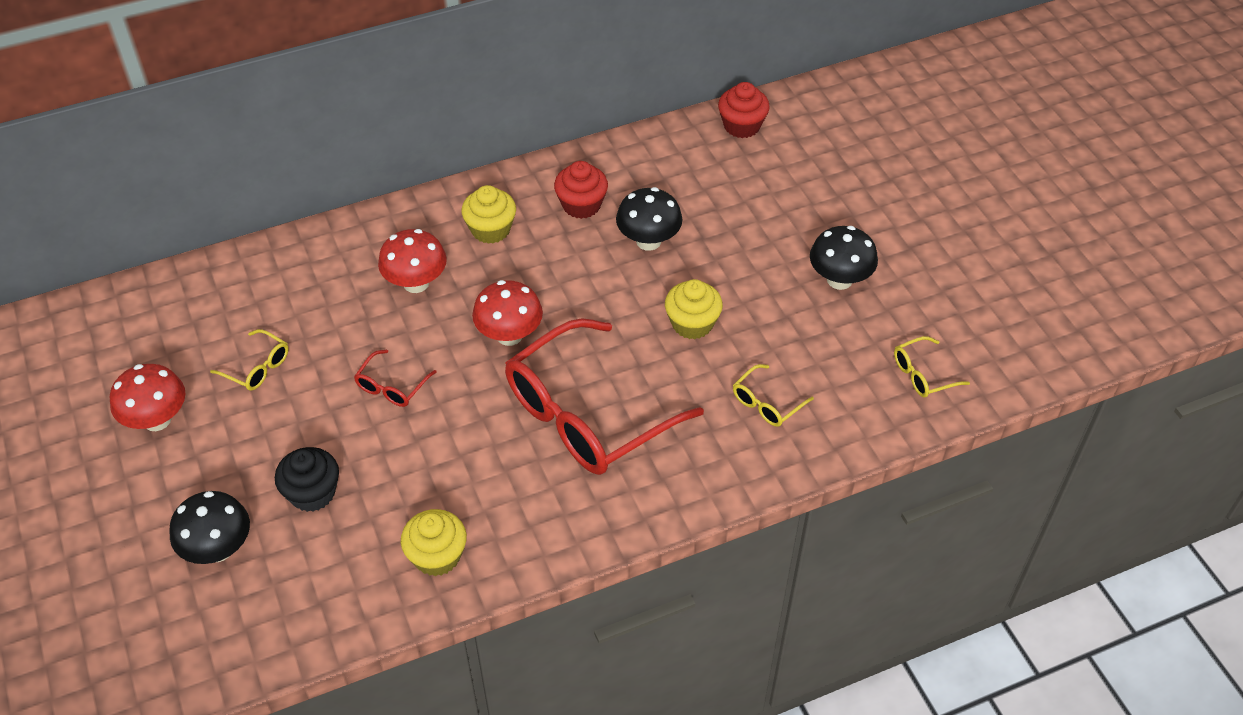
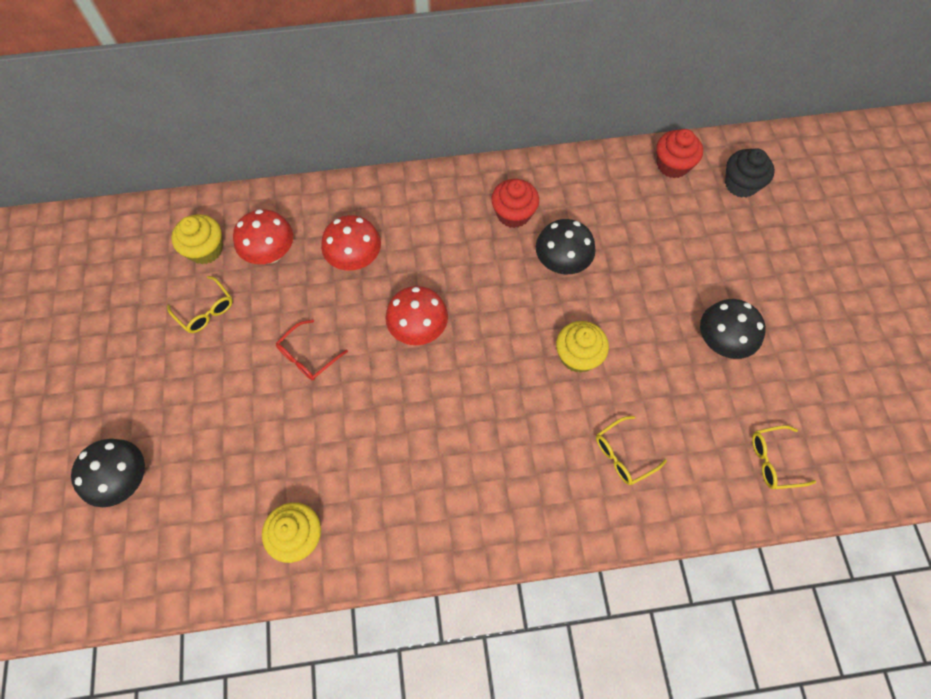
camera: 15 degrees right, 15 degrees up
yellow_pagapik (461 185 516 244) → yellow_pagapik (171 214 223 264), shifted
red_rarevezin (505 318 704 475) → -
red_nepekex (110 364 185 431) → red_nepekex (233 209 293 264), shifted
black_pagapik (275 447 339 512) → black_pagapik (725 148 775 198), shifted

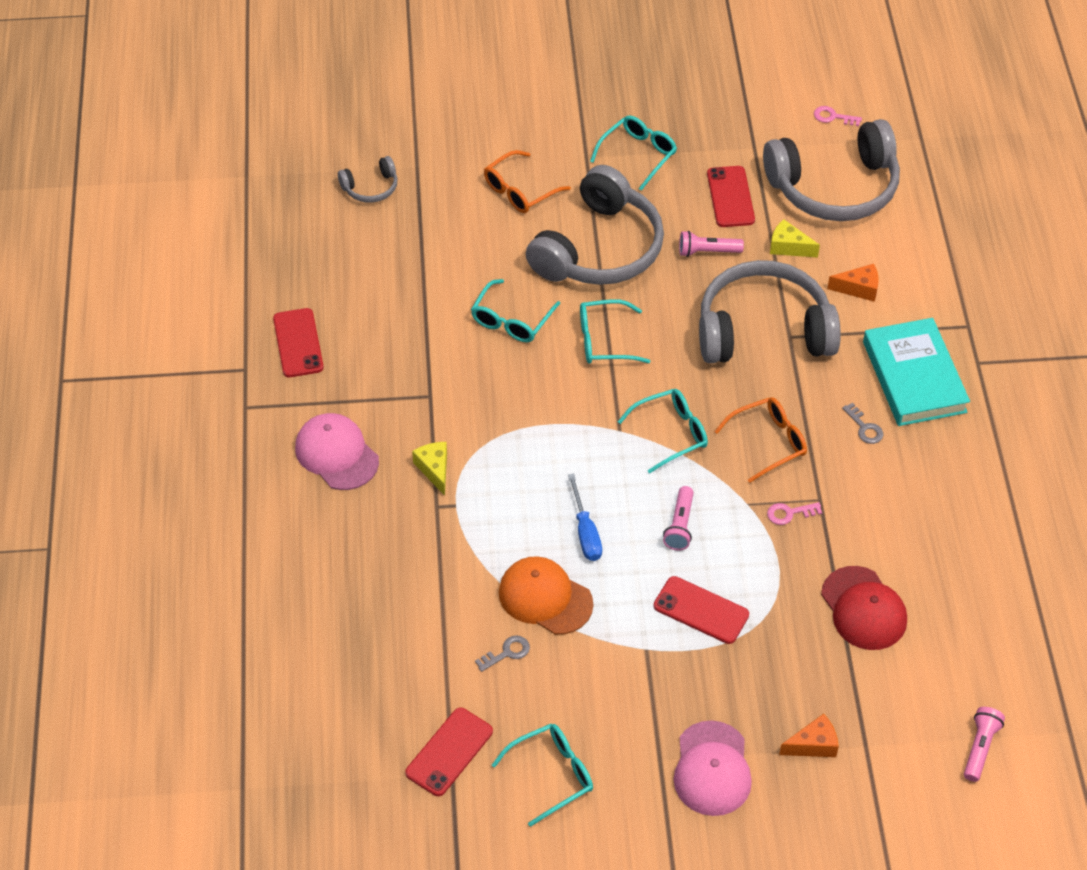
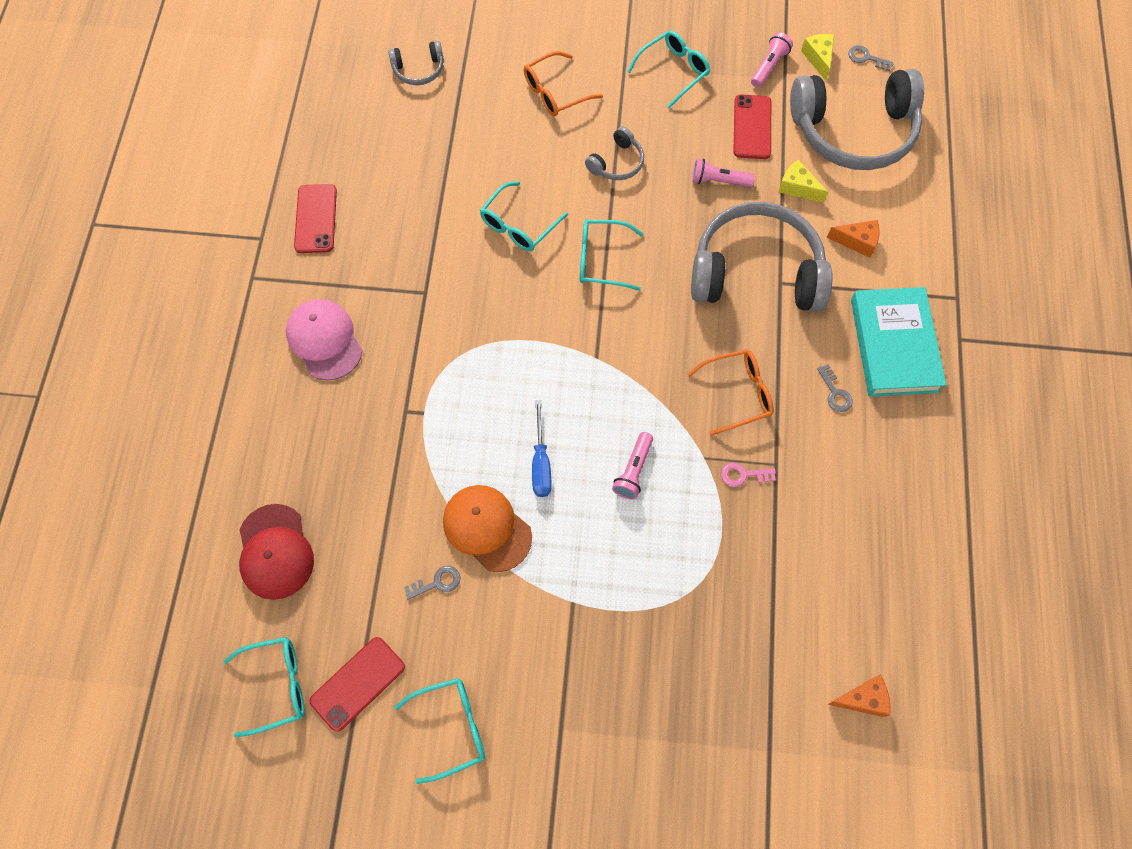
camera: 10 degrees right, 15 degrees up
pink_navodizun (814 106 862 126) → grey_navodizun (848 45 894 71)
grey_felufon (526 165 664 285) → grey_felufon (585 126 644 180), x0.44
turquoise_rarevezin (618 389 708 473) → turquoise_rarevezin (223 637 305 737), shifted
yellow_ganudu (412 442 447 496) → yellow_ganudu (801 34 834 81), shifted
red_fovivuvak (821 566 907 650) → red_fovivuvak (239 504 314 600), shifted
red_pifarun (654 576 749 644) → -
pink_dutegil (964 707 1005 782) → pink_dutegil (751 33 793 88), shifted
orange_ganudu (779 714 839 757) → orange_ganudu (827 675 891 717), shifted
pink_fovivuvak (674 720 752 816) → -

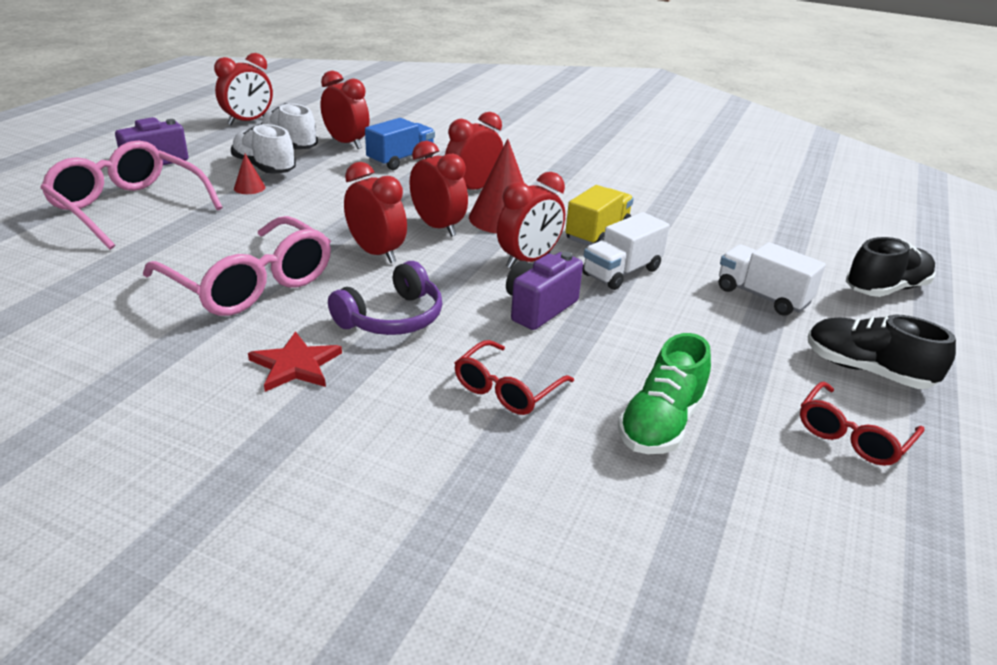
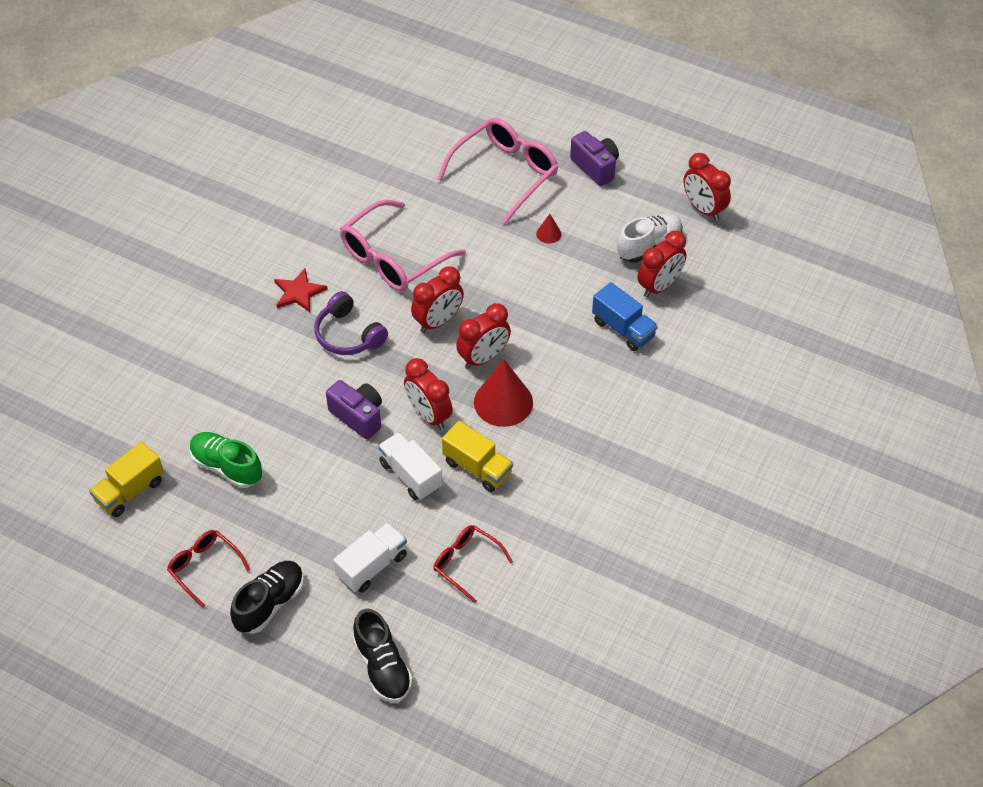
camera: 95 degrees right, 20 degrees up
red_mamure (445 112 503 190) → -
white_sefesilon (231 124 296 174) → -
red_rarevezin (455 340 574 415) → red_rarevezin (433 525 513 603), shifted
- → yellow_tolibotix (89 442 164 517)

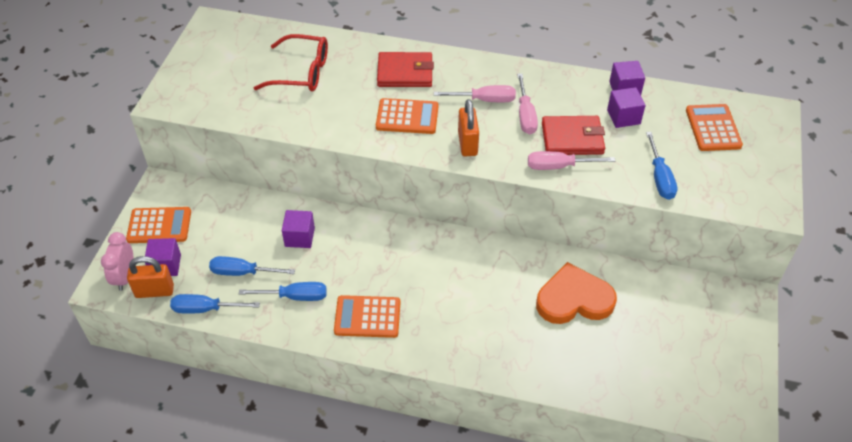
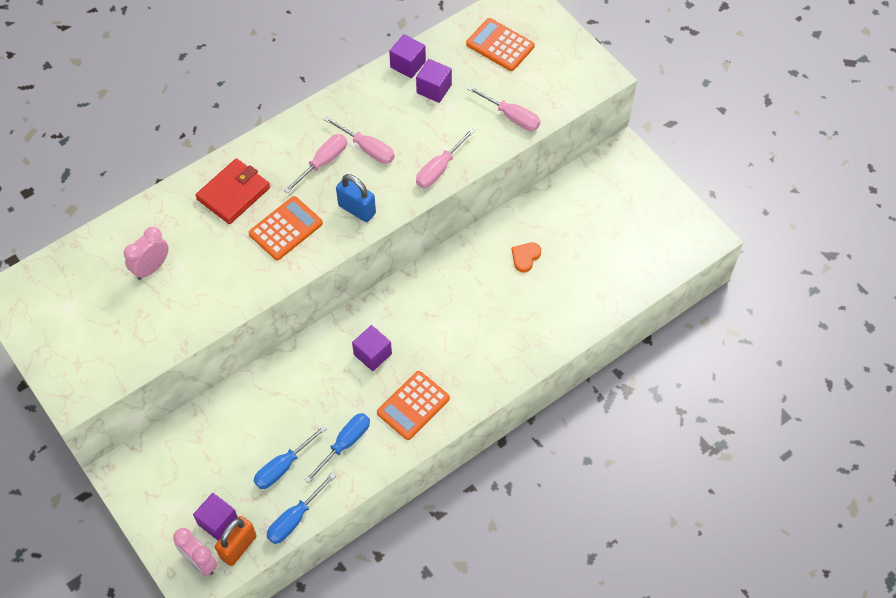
camera: 50 degrees left, 10 degrees up
red_rarevezin (254 34 328 92) → pink_mamure (124 227 169 280)
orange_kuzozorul (458 99 479 156) → blue_kuzozorul (336 174 376 222)
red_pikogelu (542 116 605 155) → -
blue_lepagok (646 132 677 200) → pink_lepagok (468 86 540 131)
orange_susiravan (126 207 191 243) → -
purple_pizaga (282 210 315 248) → purple_pizaga (352 325 392 371), shifted
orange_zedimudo (536 262 617 324) → orange_zedimudo (512 243 541 272), x0.46

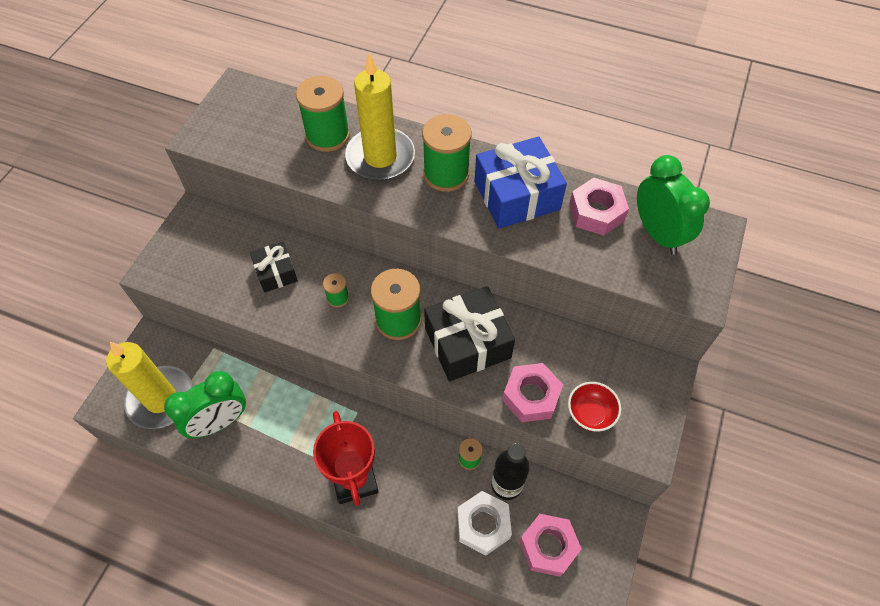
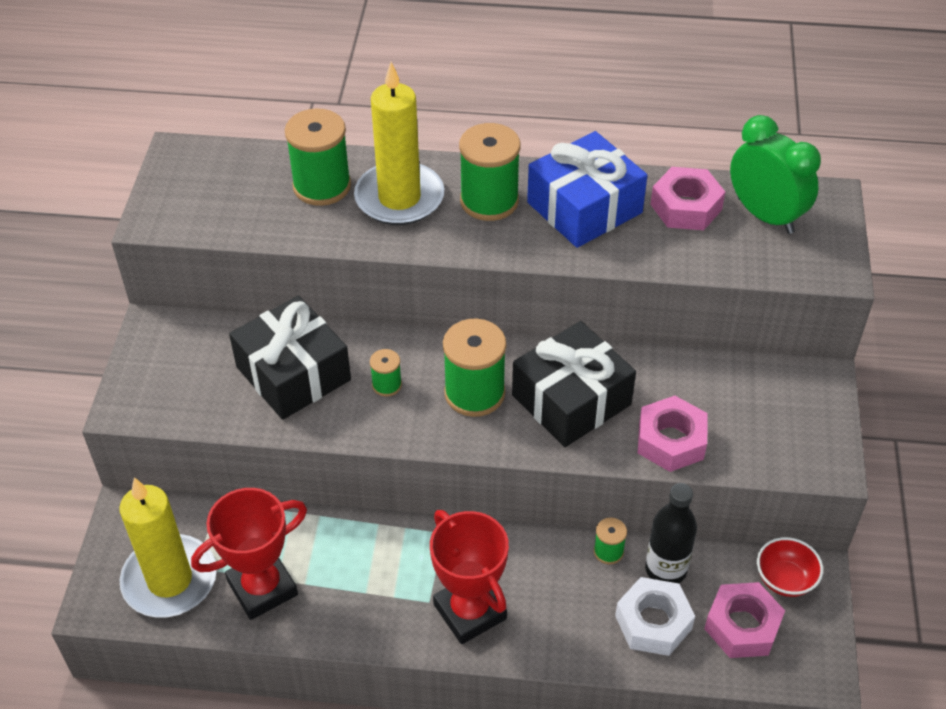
camera: 15 degrees left, 10 degrees down
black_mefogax (250 242 298 293) → black_mefogax (229 296 351 420), x1.76
green_mamure (164 371 246 438) → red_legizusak (191 488 307 620)
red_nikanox (568 382 621 432) → red_nikanox (757 537 823 597), shifted

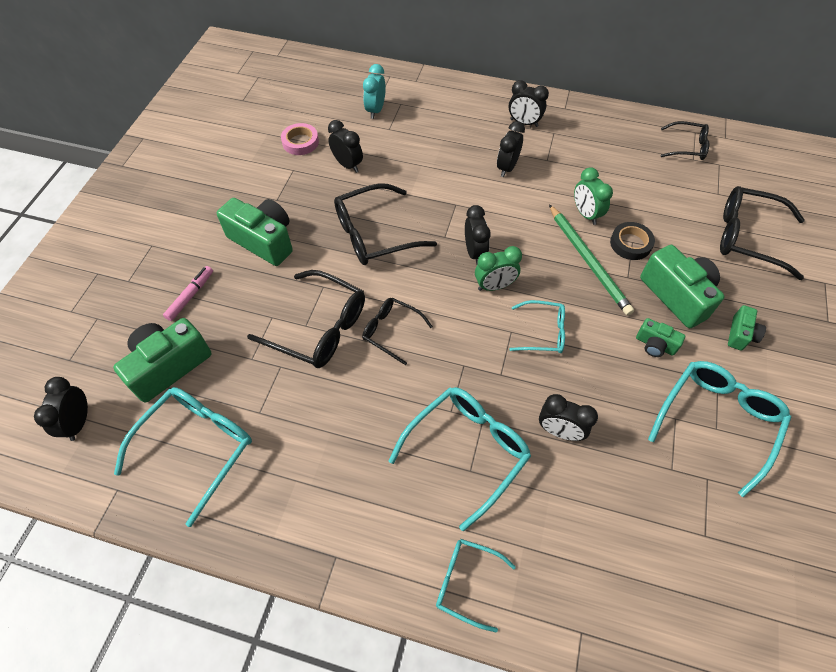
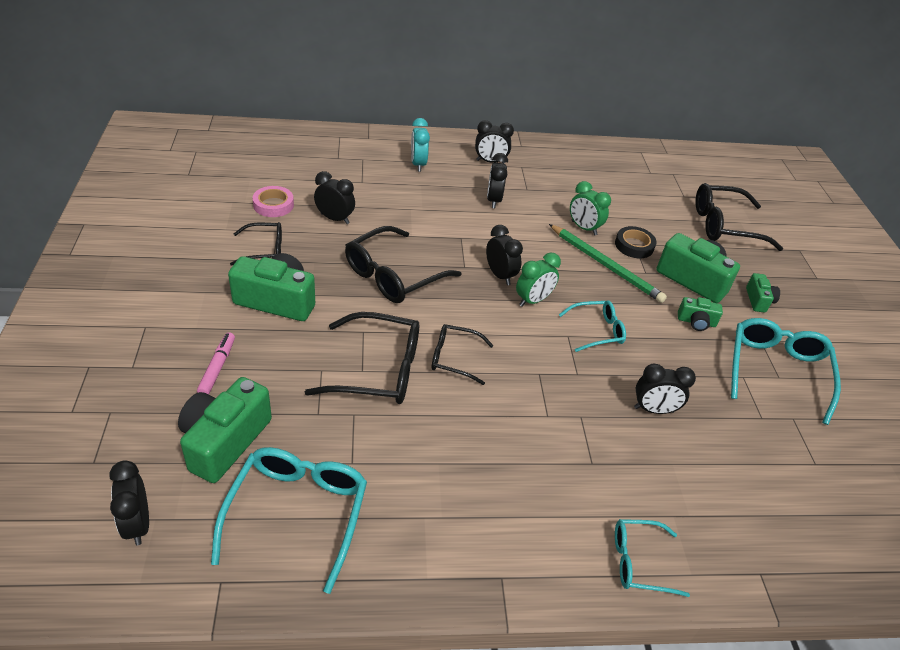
camera: 25 degrees left, 15 degrees down
turquoise_mamure (363 64 386 119) → turquoise_mamure (411 118 430 172), shifted
black_rarevezin (661 121 709 160) → black_rarevezin (230 222 282 266), shifted
turquoise_rarevezin (388 387 531 531) → -

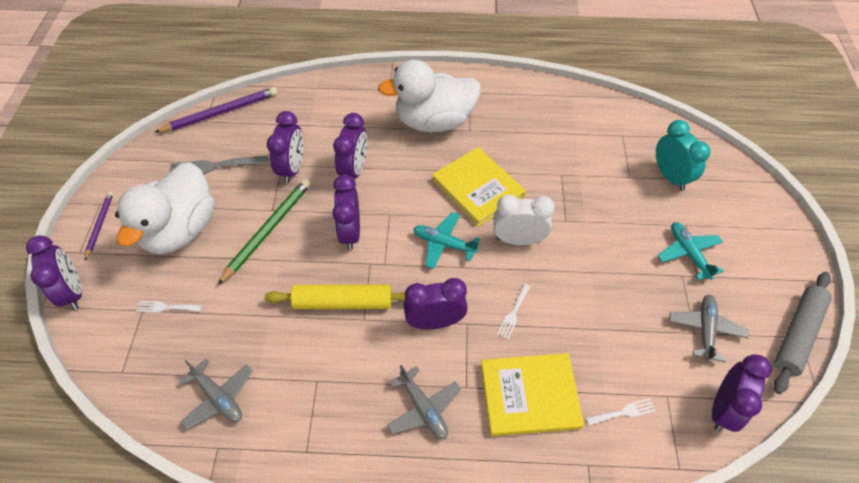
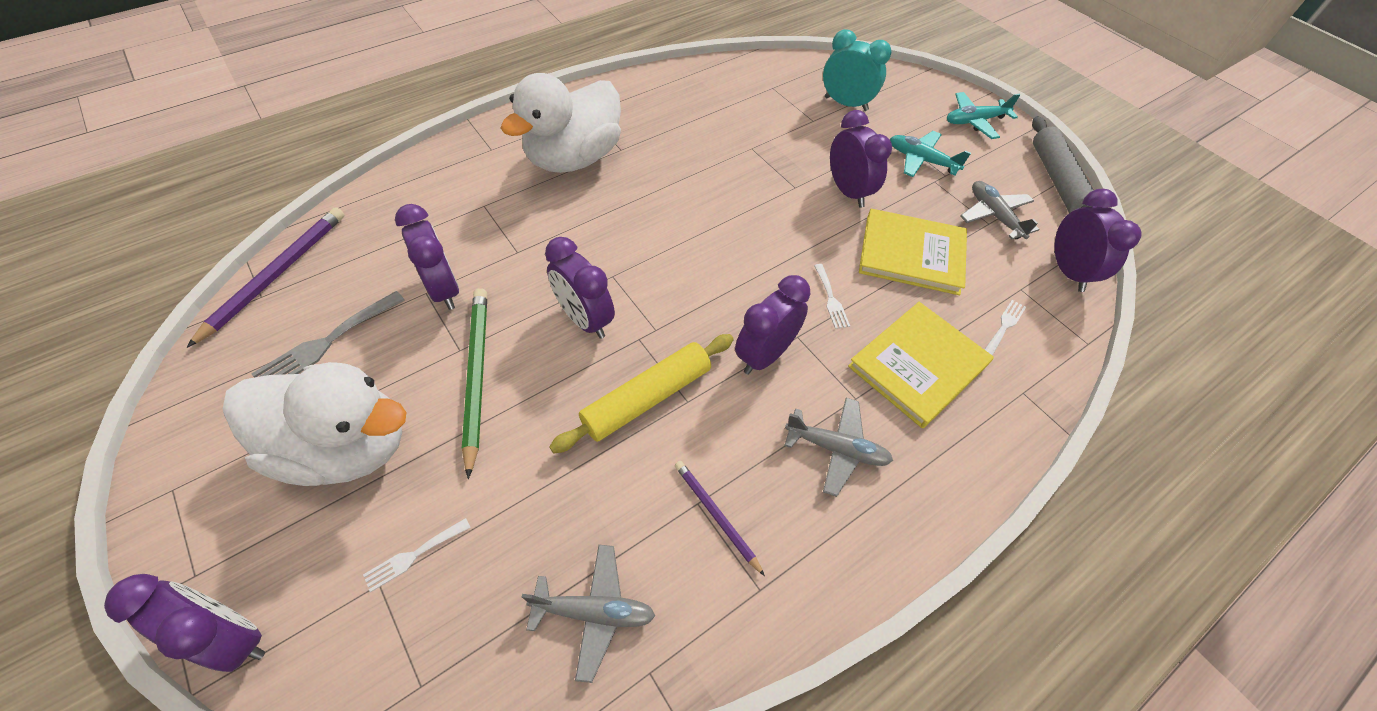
camera: 40 degrees left, 0 degrees up
purple_mamure (333 113 368 179) → purple_mamure (830 110 892 208), shifted
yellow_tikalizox (432 147 526 227) → yellow_tikalizox (859 209 967 295), shifted
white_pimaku (115 162 215 254) → white_pimaku (223 362 407 486), 60 degrees counterclockwise
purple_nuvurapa (85 192 113 260) → purple_nuvurapa (675 461 765 576), shifted
white_mamure (493 195 555 245) → -
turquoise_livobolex (413 212 480 269) → turquoise_livobolex (947 92 1021 139), shifted

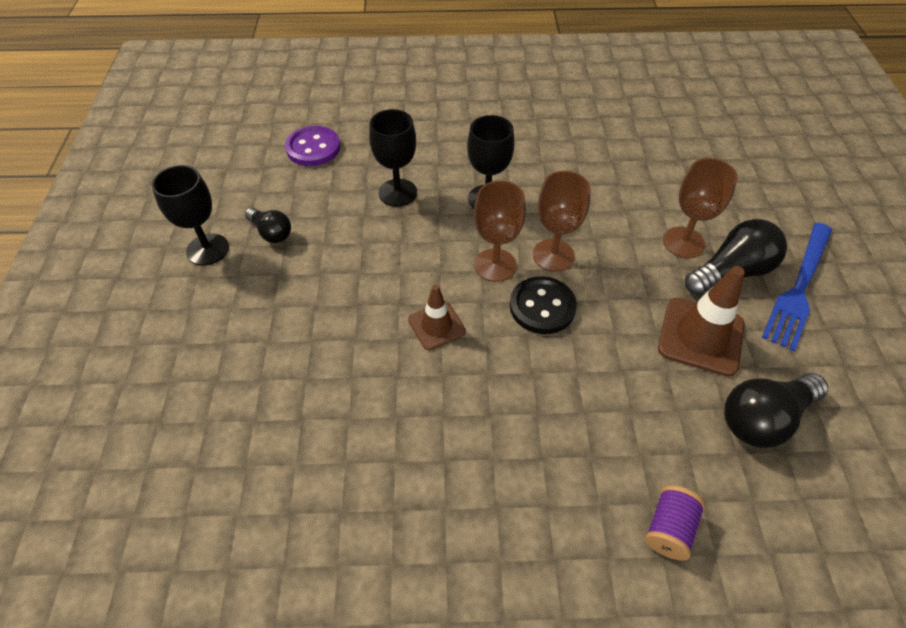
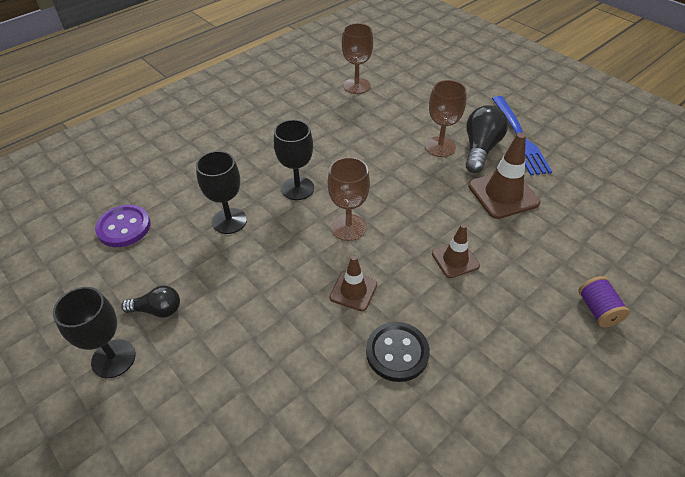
camera: 40 degrees left, 5 degrees down
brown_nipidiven (533 171 591 272) → brown_nipidiven (342 23 373 94), shifted
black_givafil (510 276 577 334) → black_givafil (366 322 430 382), shifted
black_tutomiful (724 373 828 448) → -
- → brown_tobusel (432 224 480 278)

